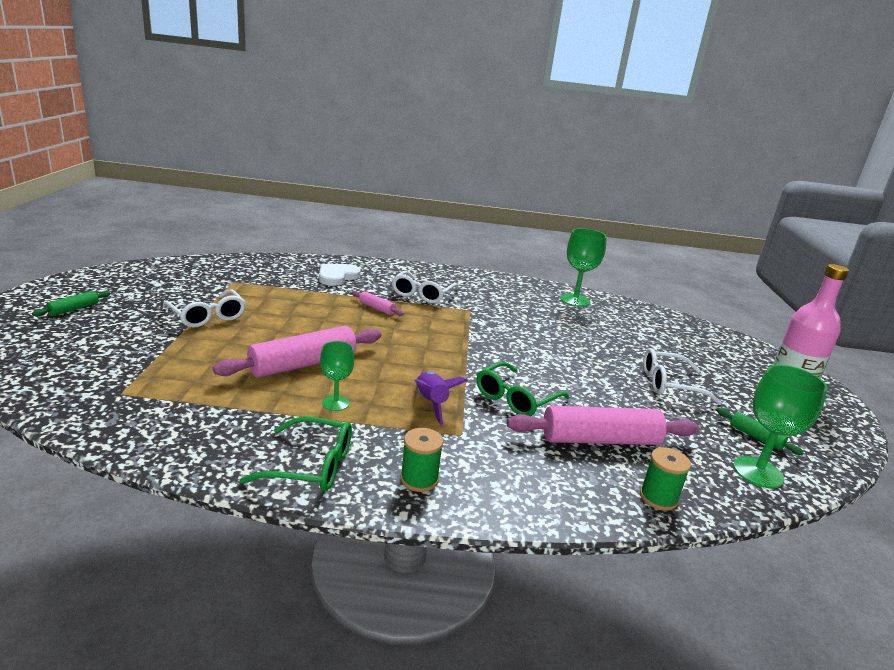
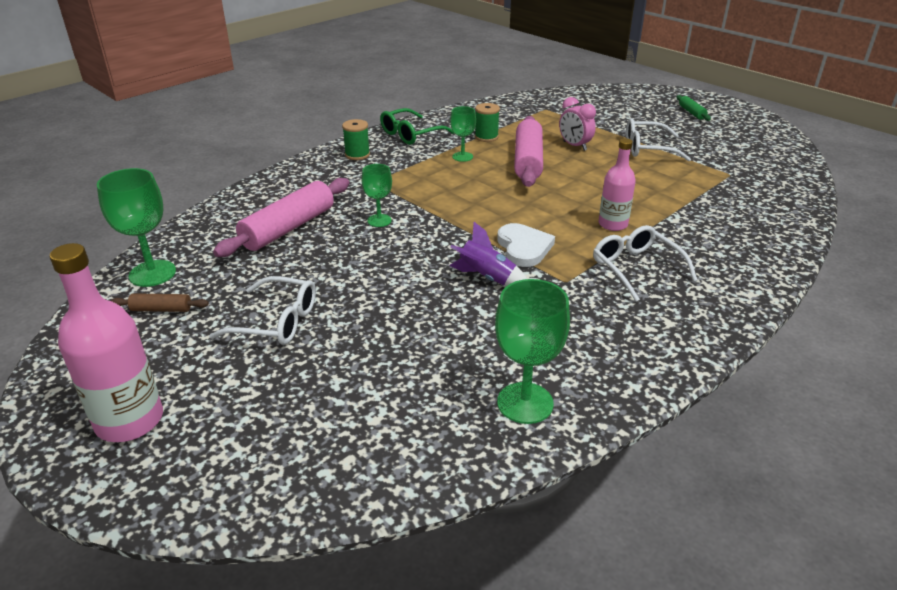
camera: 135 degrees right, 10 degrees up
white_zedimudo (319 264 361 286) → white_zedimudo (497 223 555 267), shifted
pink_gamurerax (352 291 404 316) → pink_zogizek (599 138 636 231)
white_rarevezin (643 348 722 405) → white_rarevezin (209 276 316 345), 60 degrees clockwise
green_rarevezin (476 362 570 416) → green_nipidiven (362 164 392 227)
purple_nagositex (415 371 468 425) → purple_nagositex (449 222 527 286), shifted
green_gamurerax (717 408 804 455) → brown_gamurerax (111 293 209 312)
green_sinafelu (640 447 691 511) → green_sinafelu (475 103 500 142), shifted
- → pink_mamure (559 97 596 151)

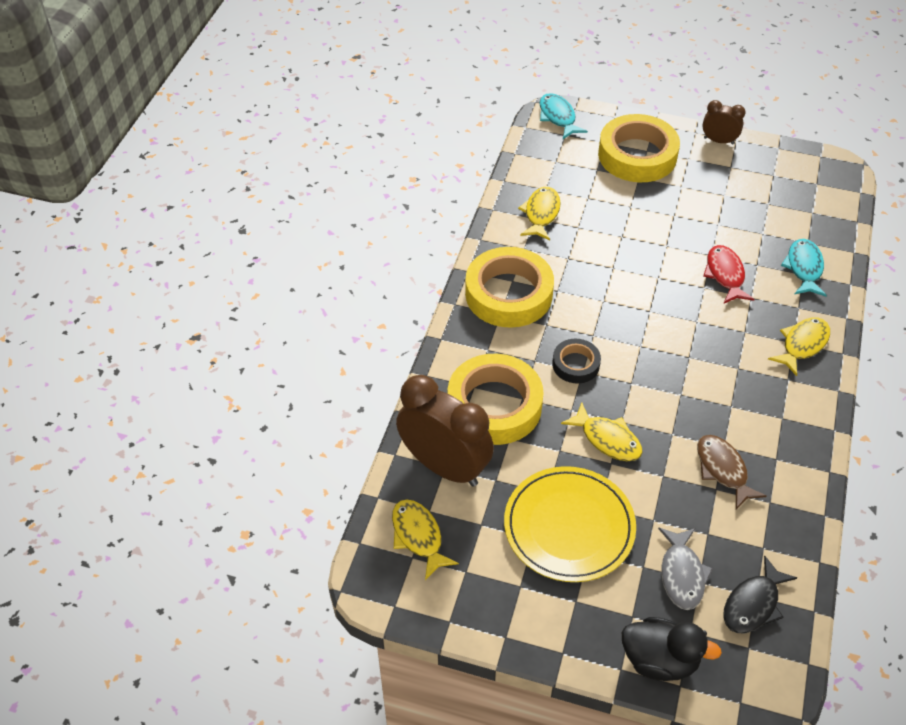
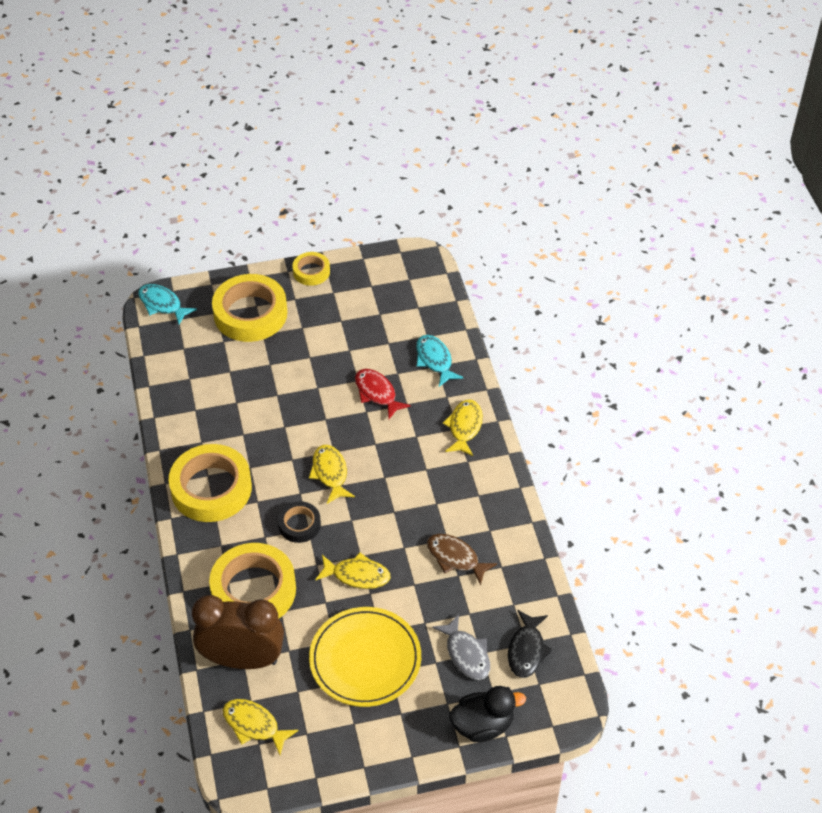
camera: 30 degrees left, 0 degrees up
brown_mamure (703 100 746 145) → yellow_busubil (292 252 330 286)
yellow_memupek (518 187 561 240) → yellow_memupek (309 445 355 504), shifted

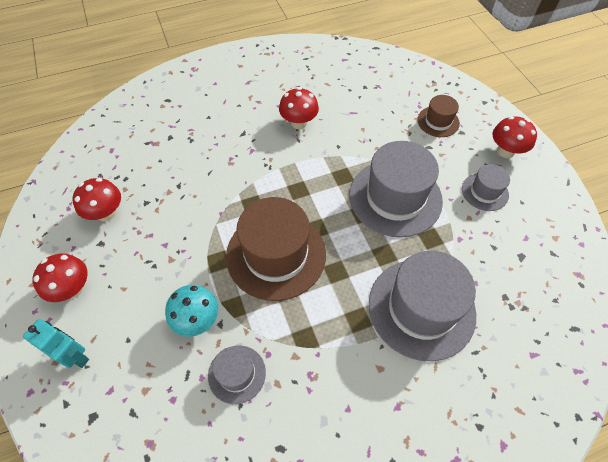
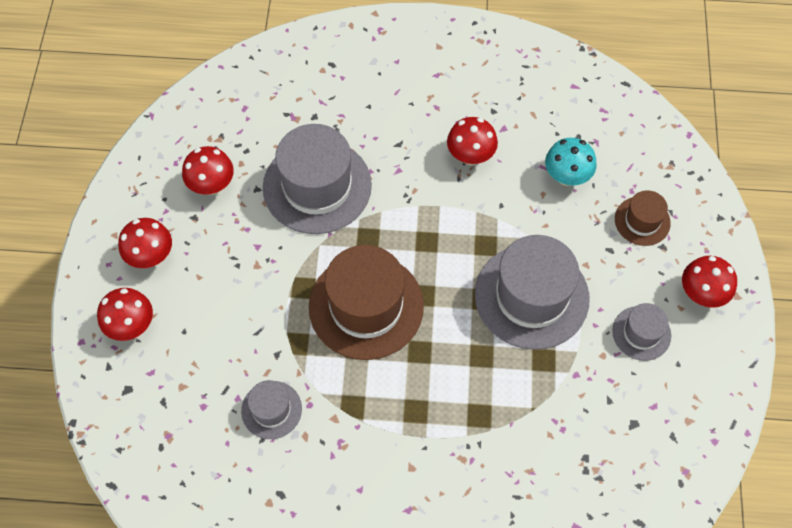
camera: 25 degrees right, 5 degrees up
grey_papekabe (369 251 476 361) → grey_papekabe (263 124 372 234), shifted
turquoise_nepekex (165 285 219 337) → turquoise_nepekex (545 138 597 186), shifted
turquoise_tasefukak (23 319 89 368) → red_nepekex (97 288 153 341)

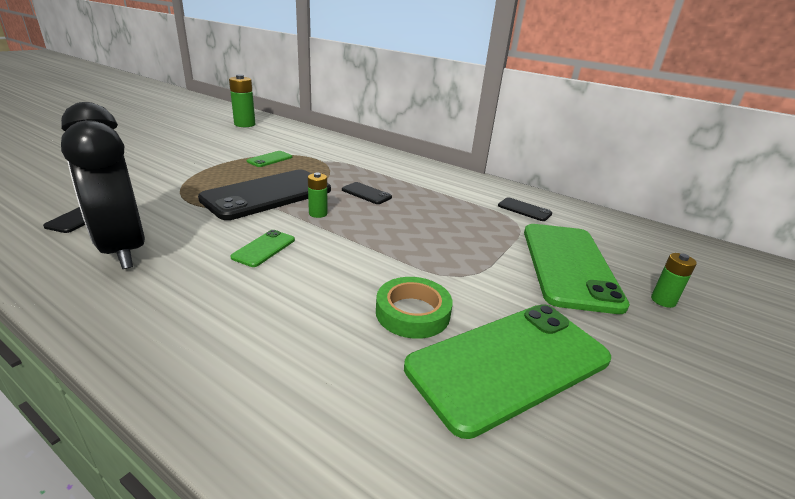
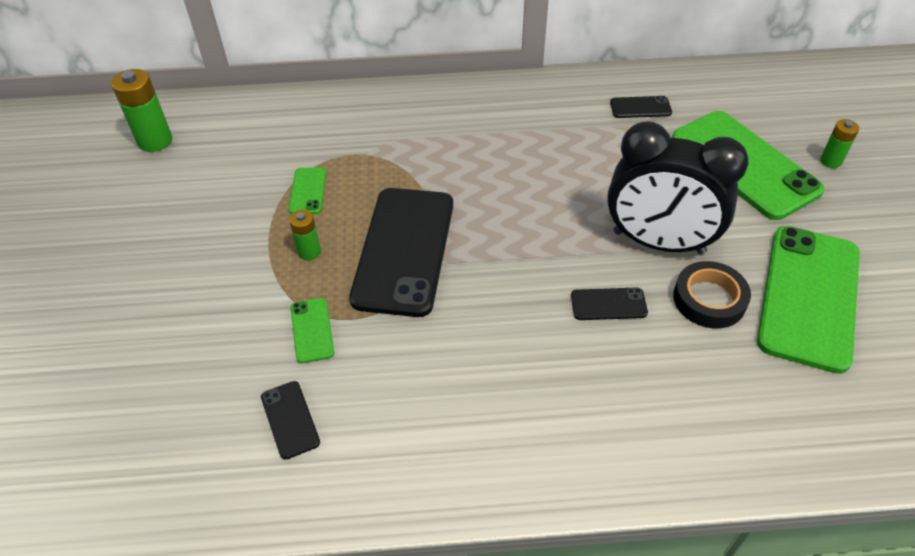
camera: 35 degrees left, 20 degrees up
black_mamure (61 102 145 269) → black_mamure (607 121 749 254), shifted
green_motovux (308 172 328 218) → green_motovux (289 210 321 261), shifted
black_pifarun (342 182 392 204) → black_pifarun (571 288 648 320), shifted
green_pifarun (230 230 295 267) → green_pifarun (291 298 334 363), shifted
green_busubil (376 277 453 339) → black_busubil (673 261 751 328)

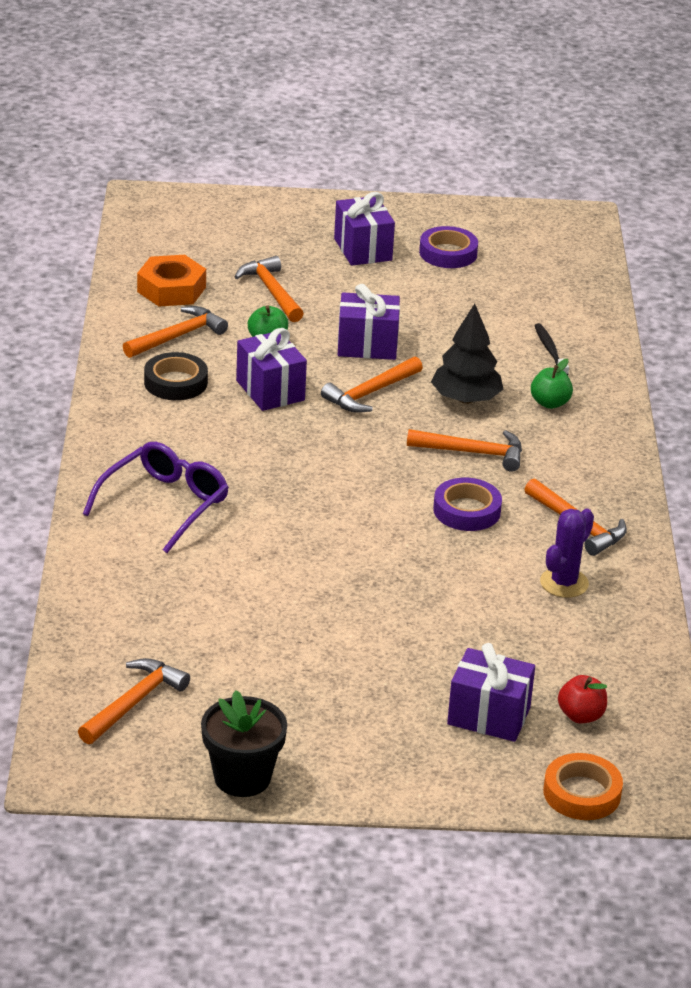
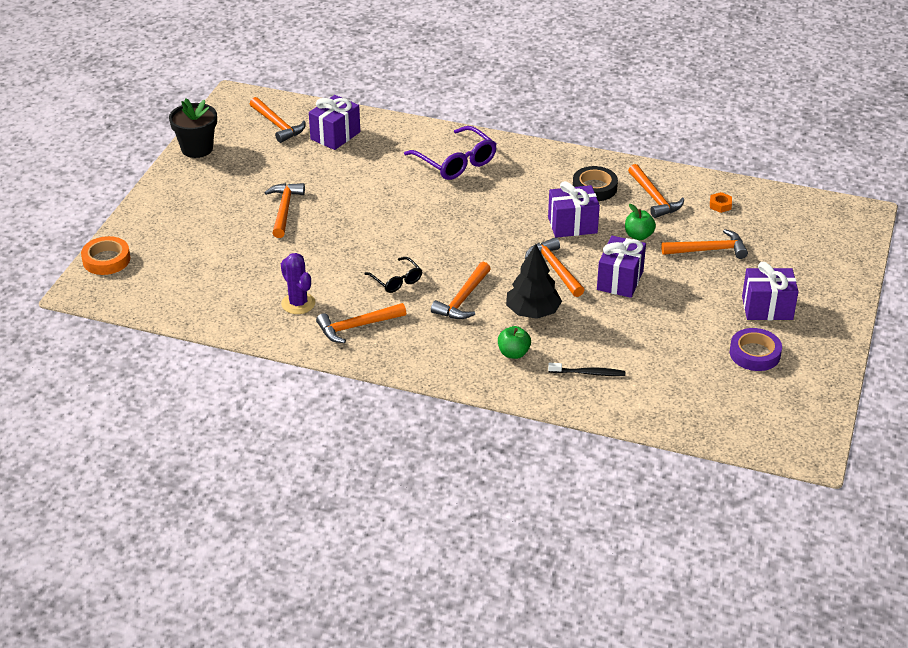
camera: 110 degrees right, 5 degrees up
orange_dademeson (137 255 206 307) → orange_dademeson (710 192 732 213), x0.47
purple_busubil (433 478 502 531) → black_rarevezin (364 257 422 293)
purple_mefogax (447 643 535 742) → purple_mefogax (309 95 360 150), shifted
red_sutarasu (558 675 607 724) → -
- → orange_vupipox (264 183 305 238)

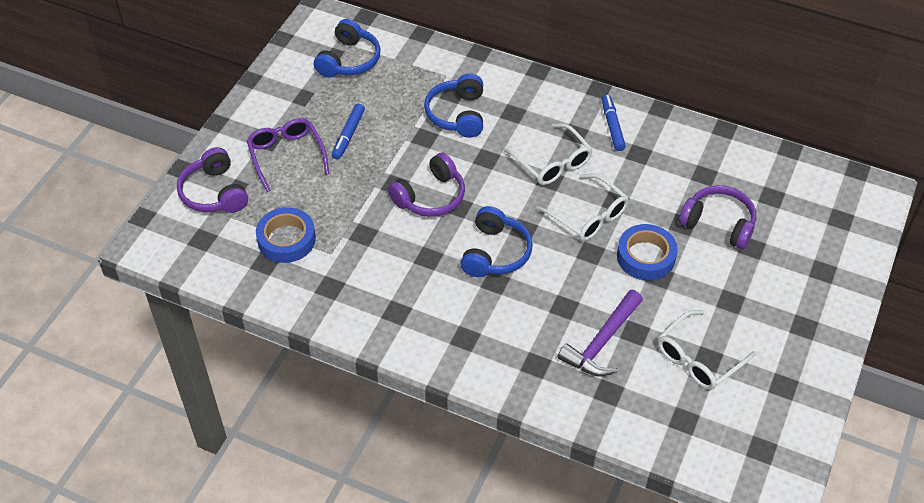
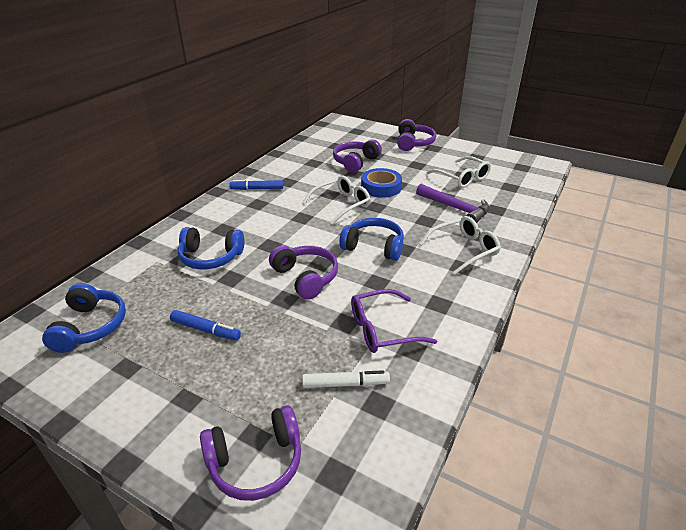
camera: 85 degrees left, 15 degrees down
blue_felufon (314 19 380 78) → blue_felufon (42 283 126 353), 60 degrees clockwise
purple_rarevezin (247 118 329 192) → purple_rarevezin (351 289 437 353), shifted
white_rarevezin (504 123 593 185) → white_rarevezin (419 216 501 274), shifted
blue_busubil (256 207 316 263) → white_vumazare (302 370 390 388)
- → purple_felufon (397 119 436 151)

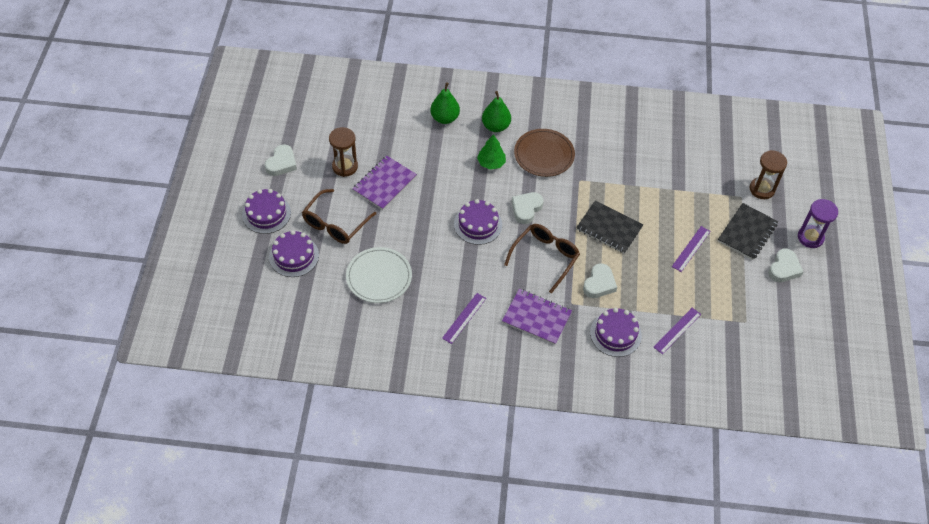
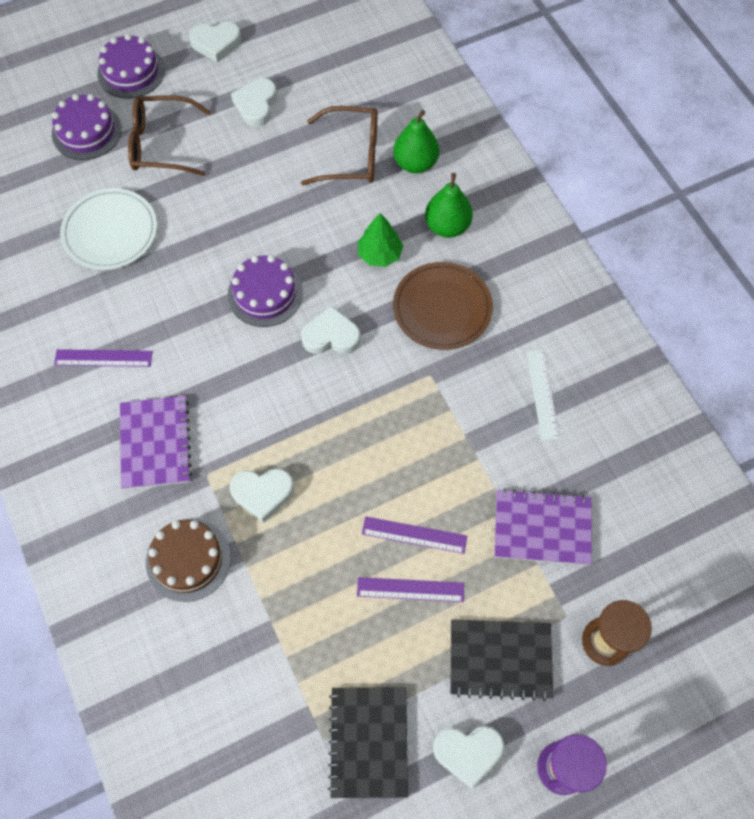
camera: 60 degrees right, 10 degrees up
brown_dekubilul (329 127 358 177) → white_zedimudo (231 78 277 127)
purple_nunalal (352 156 417 210) → purple_nunalal (494 489 592 565), shifted
black_nunalal (576 201 644 254) → black_nunalal (328 687 408 798), shifted
brown_rarevezin (504 224 580 293) → brown_rarevezin (301 106 377 185), shifted
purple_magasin (590 308 642 357) → brown_magasin (146 519 231 602)
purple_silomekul (654 308 701 354) → purple_silomekul (362 516 467 554), shifted
- → white_silomekul (527 350 560 440)

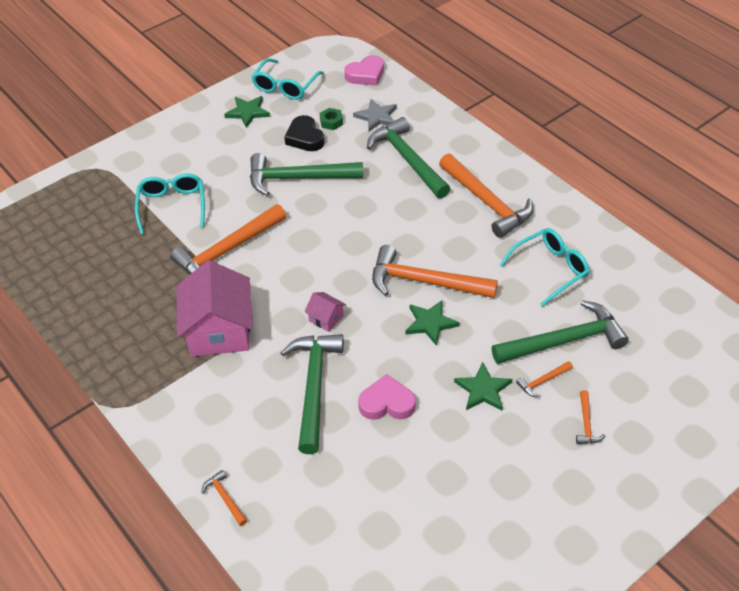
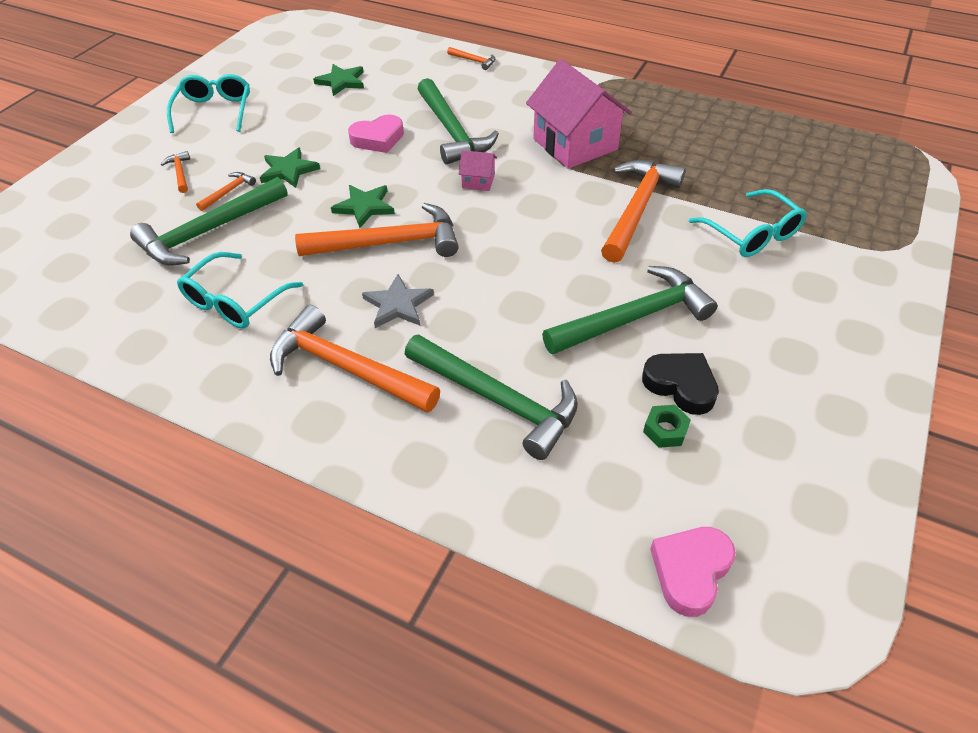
camera: 155 degrees right, 0 degrees up
turquoise_rarevezin (252 58 324 100) → turquoise_rarevezin (167 74 250 133), shifted
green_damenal (224 96 270 128) → green_damenal (313 64 364 96), shifted
grey_damenal (353 99 397 132) → grey_damenal (362 274 434 328), shifted

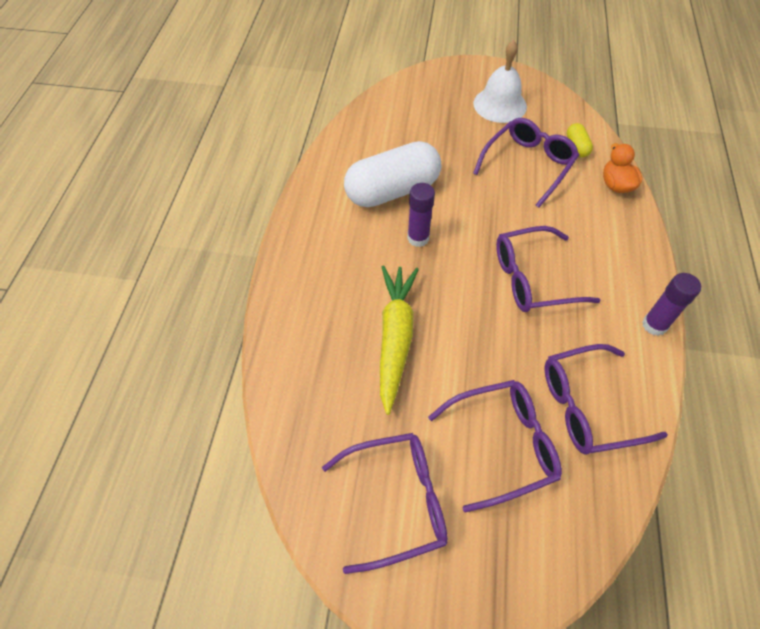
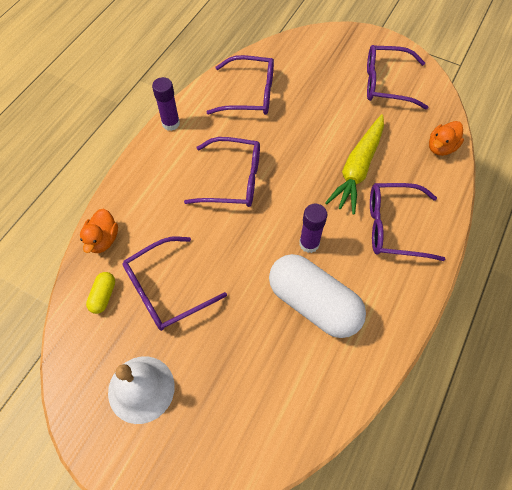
camera: 160 degrees left, 5 degrees up
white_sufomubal (344 141 441 207) → white_sufomubal (269 254 366 338), 45 degrees clockwise
purple_rarevezin (428 380 562 513) → purple_rarevezin (370 183 445 261), shifted
- → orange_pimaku (429 121 464 156)

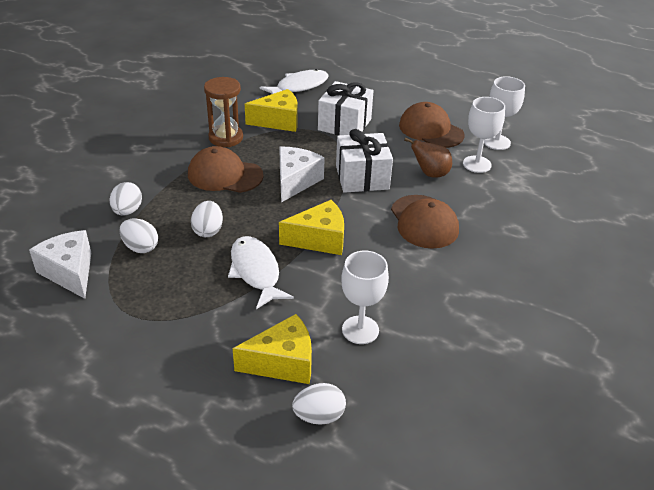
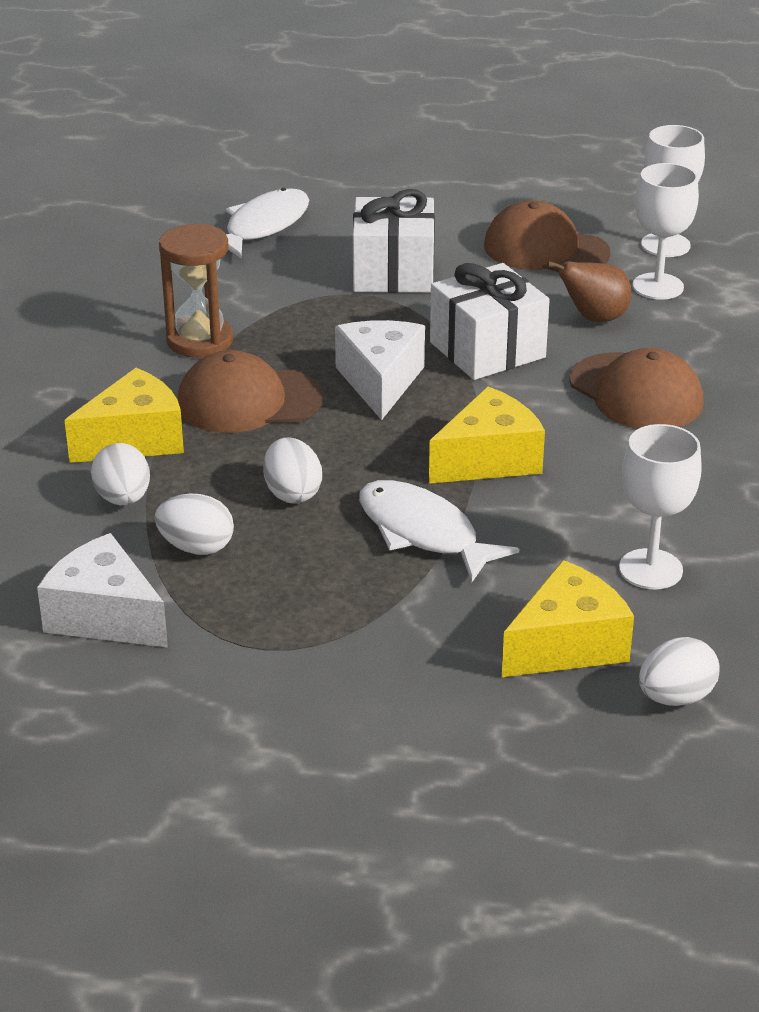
camera: 20 degrees left, 5 degrees down
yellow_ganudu (245 89 298 132) → yellow_ganudu (65 368 184 463), shifted

